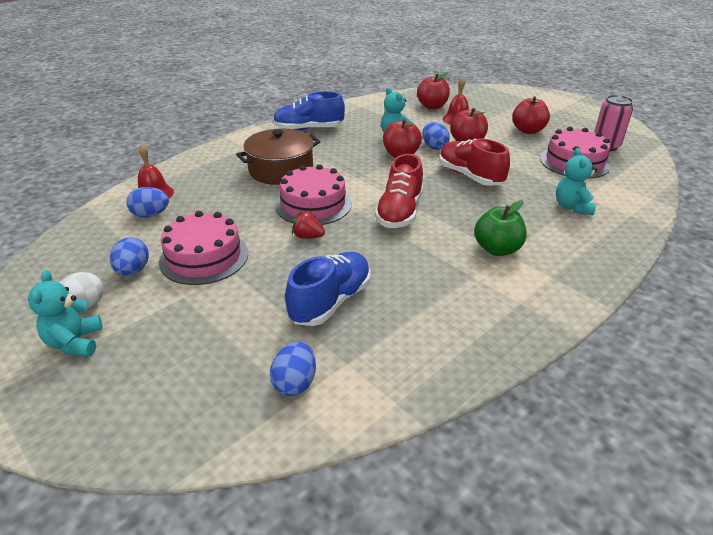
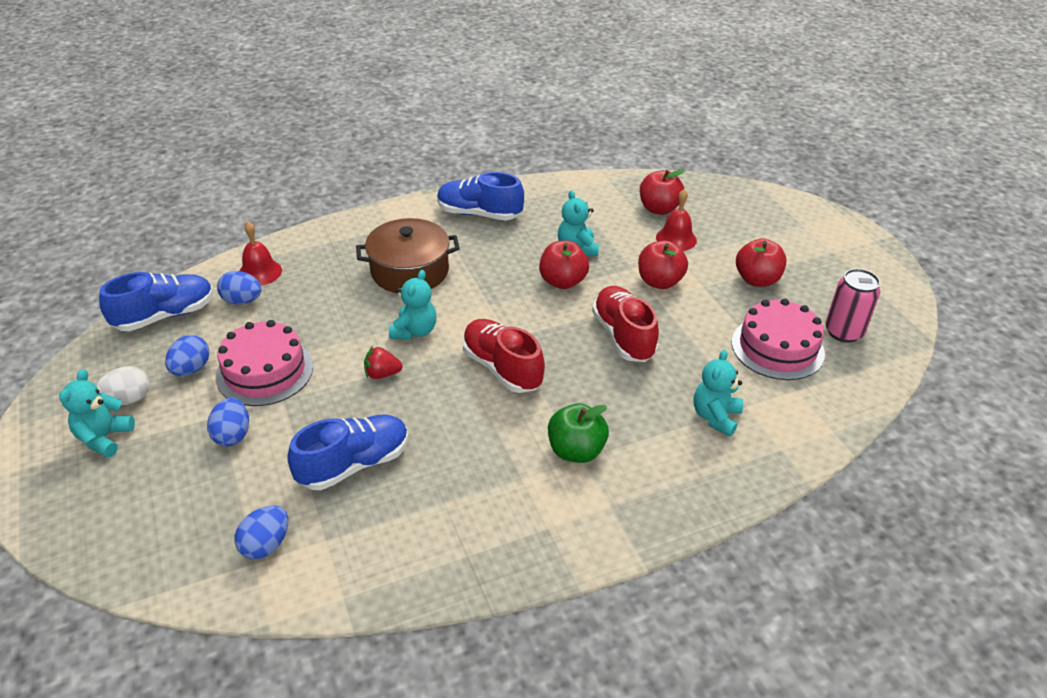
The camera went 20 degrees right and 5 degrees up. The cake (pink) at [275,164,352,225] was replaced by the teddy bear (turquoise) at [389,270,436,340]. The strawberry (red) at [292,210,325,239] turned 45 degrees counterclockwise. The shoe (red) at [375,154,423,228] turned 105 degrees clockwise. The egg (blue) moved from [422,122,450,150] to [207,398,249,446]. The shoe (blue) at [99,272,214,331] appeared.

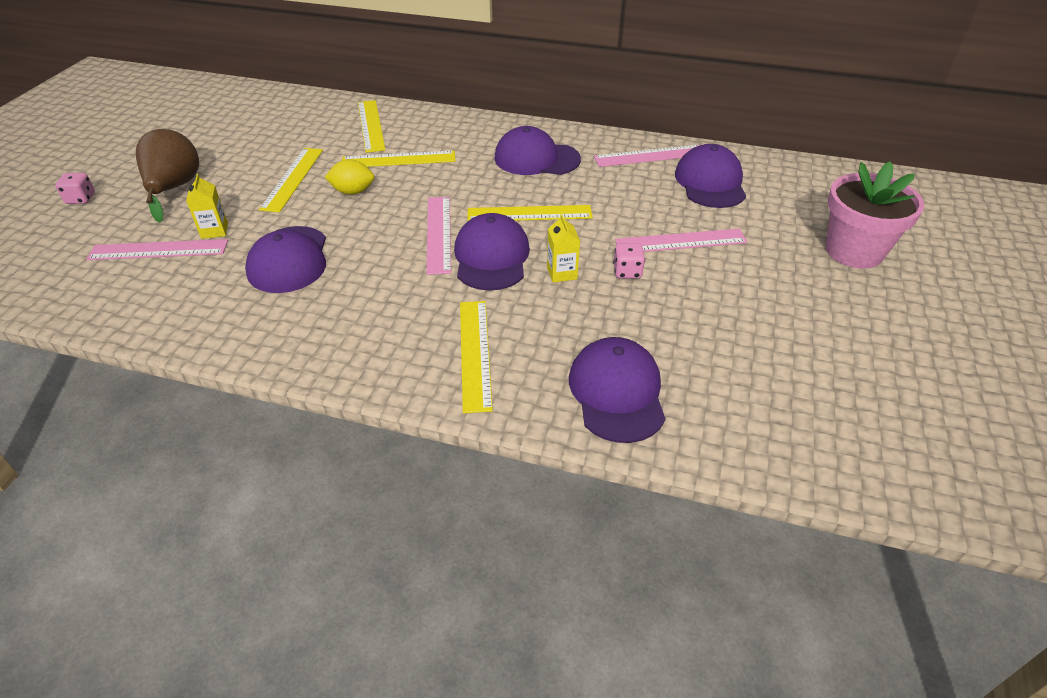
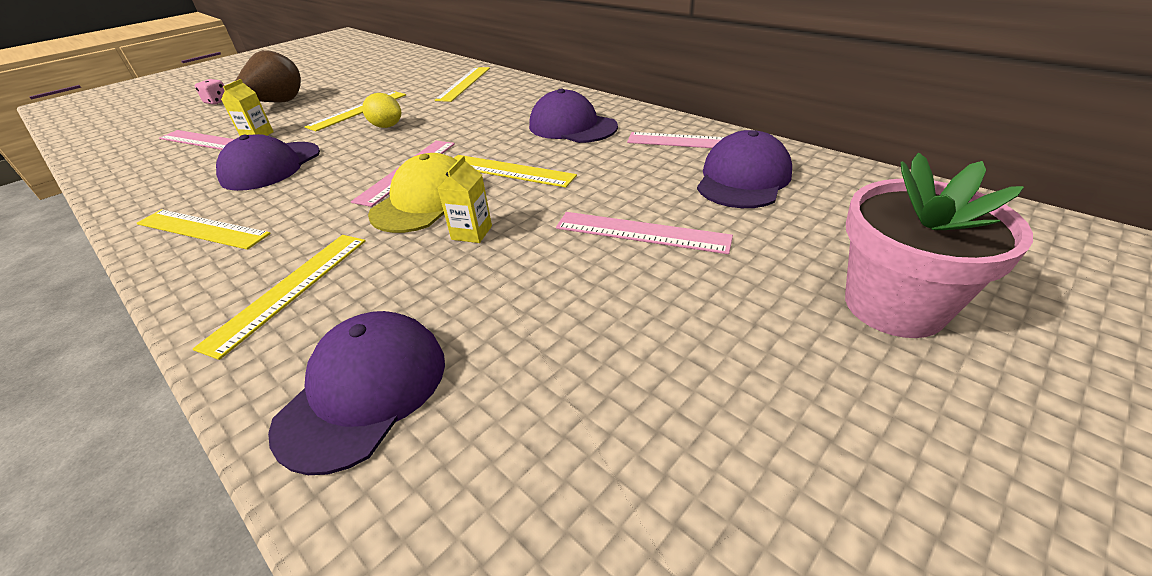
The camera went 30 degrees right and 5 degrees down. The ruler (yellow) moved from [342,151,455,167] to [137,209,271,250]. The cap (purple) at [454,213,530,291] became the cap (yellow) at [368,153,457,233]. The dice (pink) at [613,243,645,278] disappeared.

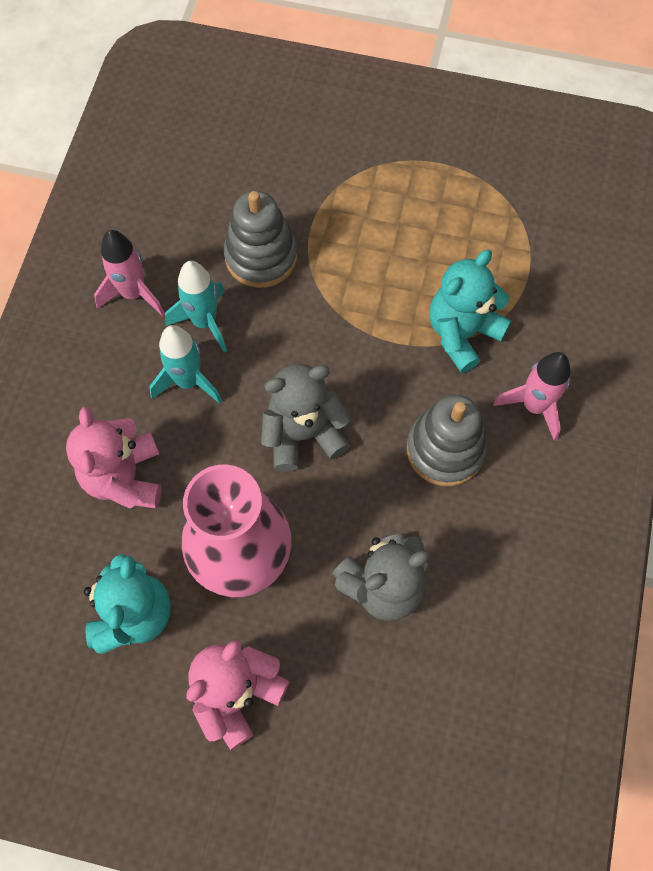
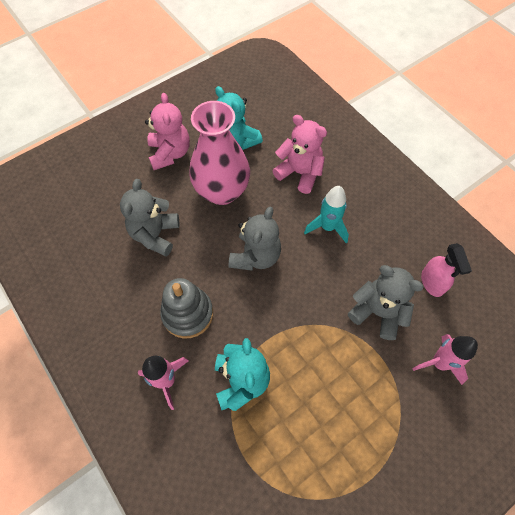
The camera went 130 degrees right and 5 degrees down. The rocket (pink) moved from [94,230,165,316] to [412,334,478,385]. The rocket (turquoise) at [165,261,227,352] disappeared. The stacking toy (grey) at [224,191,297,288] was replaced by the teddy bear (grey) at [348,265,424,340]. The spray bottle (pink) at [421,243,472,297] appeared.

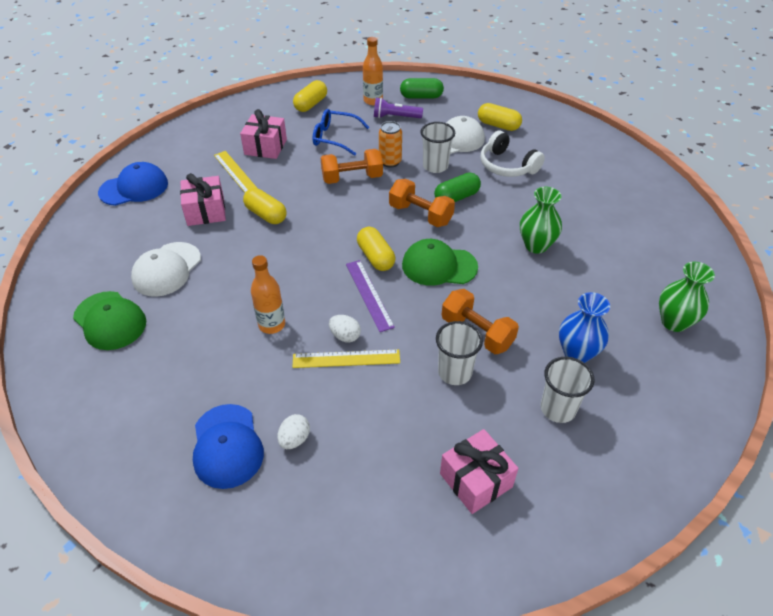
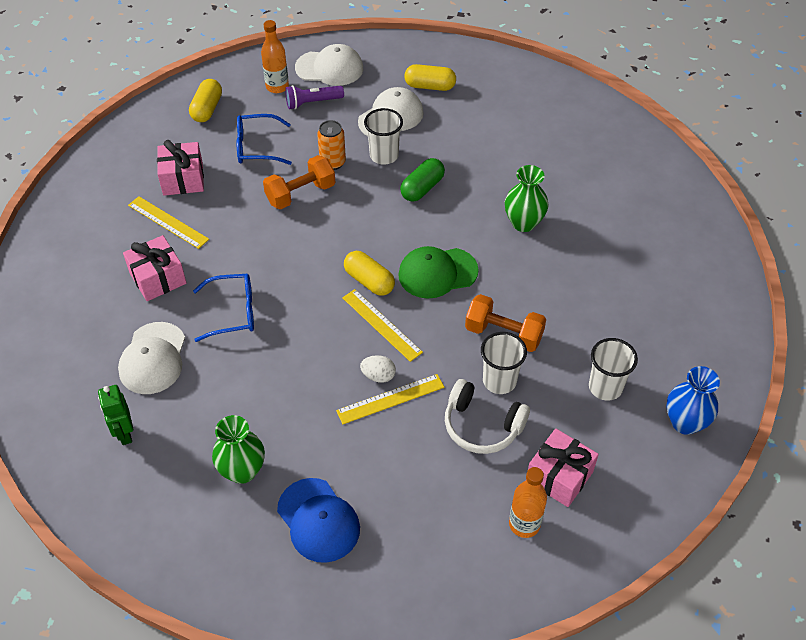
The camera went 20 degrees left and 5 degrees up. The cap (green) at [73,291,146,350] was replaced by the robot (green) at [98,385,133,445]. The cap (blue) at [98,162,168,206] disappeared. The capsule (yellow) at [243,188,287,224] disappeared. The bottle (orange) moved from [251,255,285,334] to [509,467,547,538]. The egg (white) at [277,414,310,449] disappeared. The ruler (purple) at [346,260,395,332] became the ruler (yellow) at [342,289,423,362]. The dumbbell (orange) at [389,179,455,227] disappeared. The capsule (green) at [400,78,444,99] was replaced by the cap (white) at [295,44,363,86]. The headphones (white) moved from [480,131,545,177] to [445,379,530,454]. The vase (blue) moved from [559,292,610,363] to [666,366,720,435]. The vase (green) moved from [659,262,715,332] to [212,415,265,484]. The glasses (blue) at [193,274,254,342] appeared.

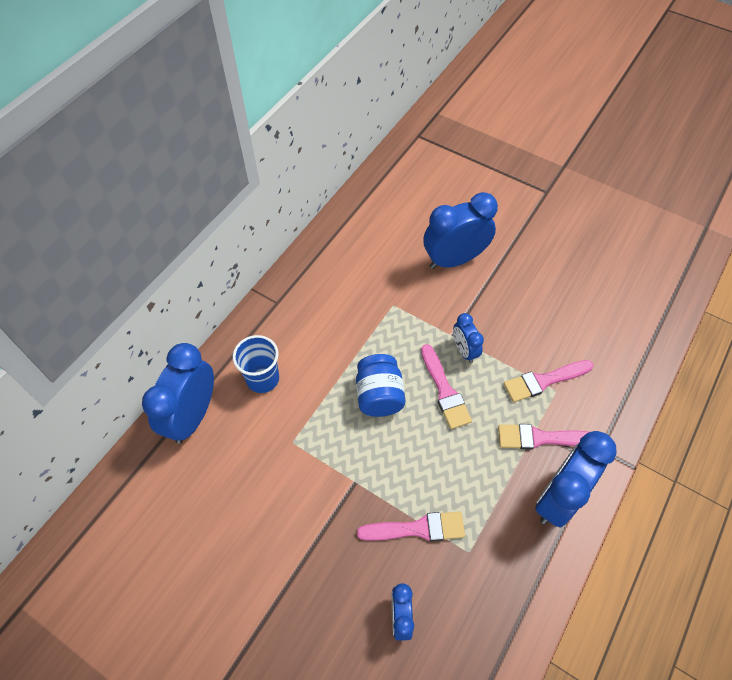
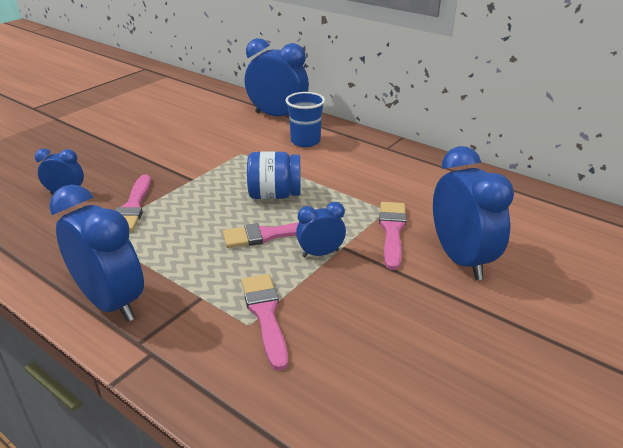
The camera went 95 degrees right and 25 degrees down. The brush (pink) moved from [498,424,589,450] to [379,202,406,270].

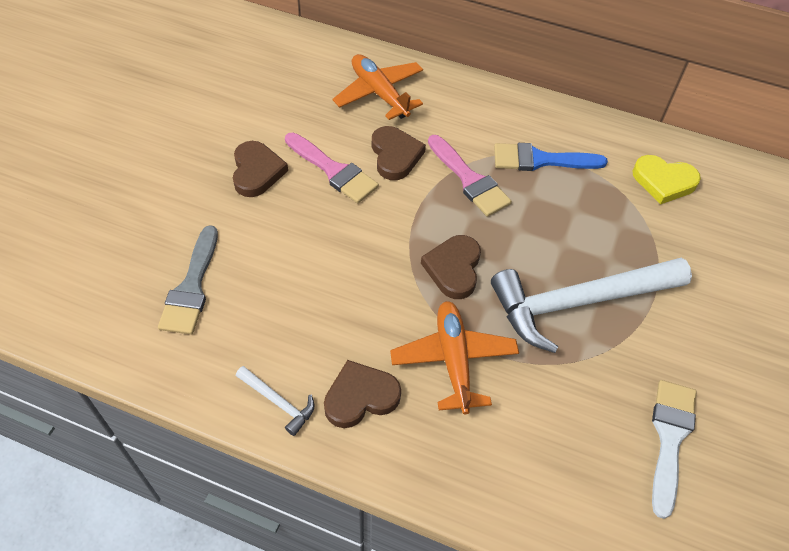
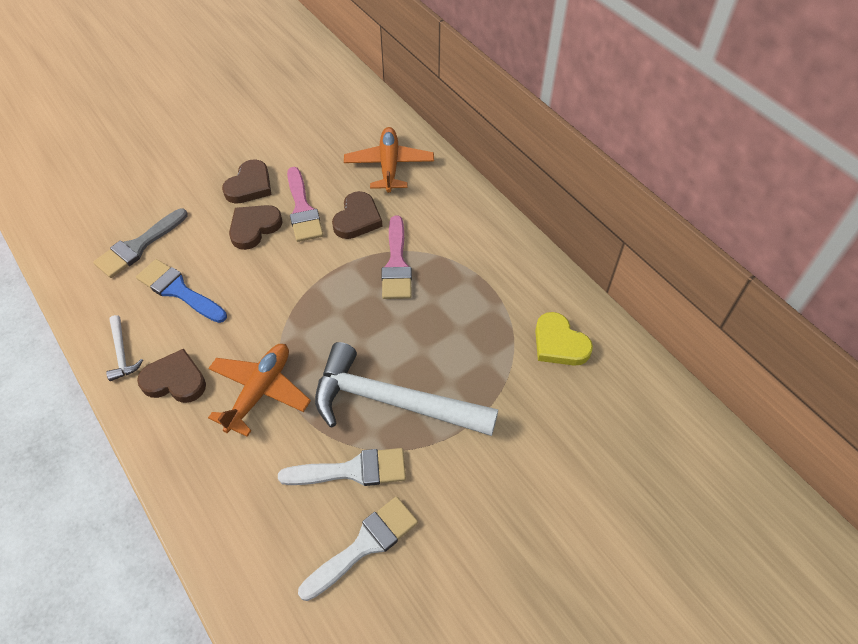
The camera went 35 degrees right and 0 degrees up. The heart (brown) moved from [421,235,481,299] to [229,205,283,250]. The brush (blue) moved from [494,143,608,171] to [136,259,227,323]. The brush (white) at [278,448,406,486] appeared.

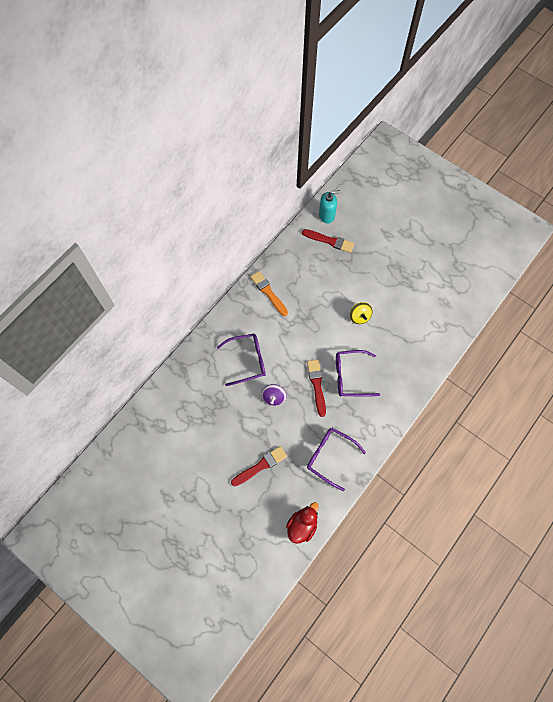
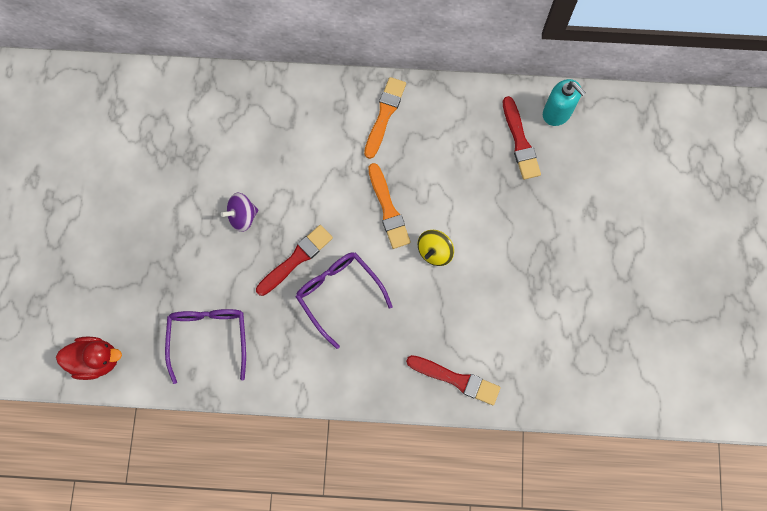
The camera went 55 degrees right and 5 degrees up. The glasses (purple) at [217,334,266,386] disappeared. The brush (red) moved from [231,446,287,486] to [406,355,501,405]. The brush (orange) at [368,163,411,249] appeared.

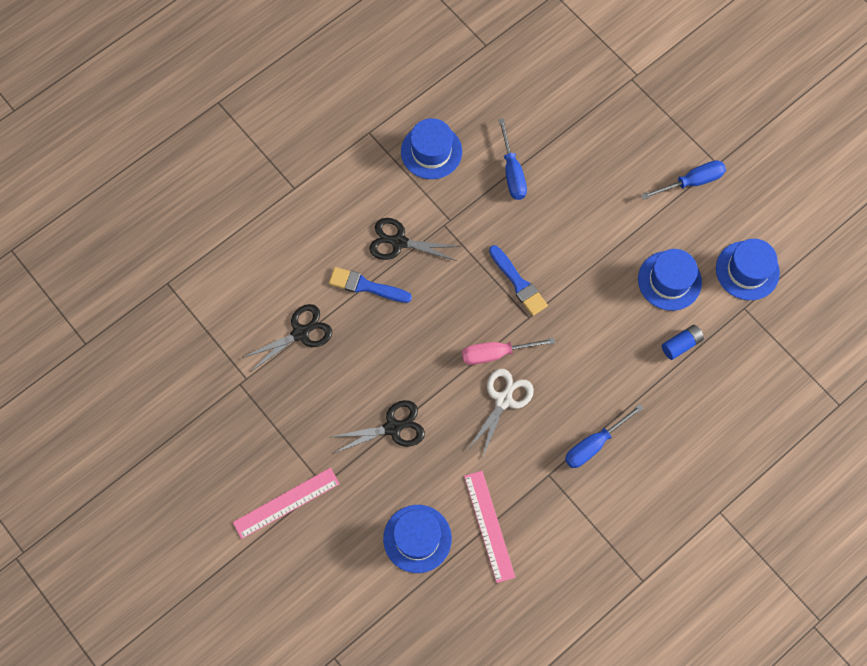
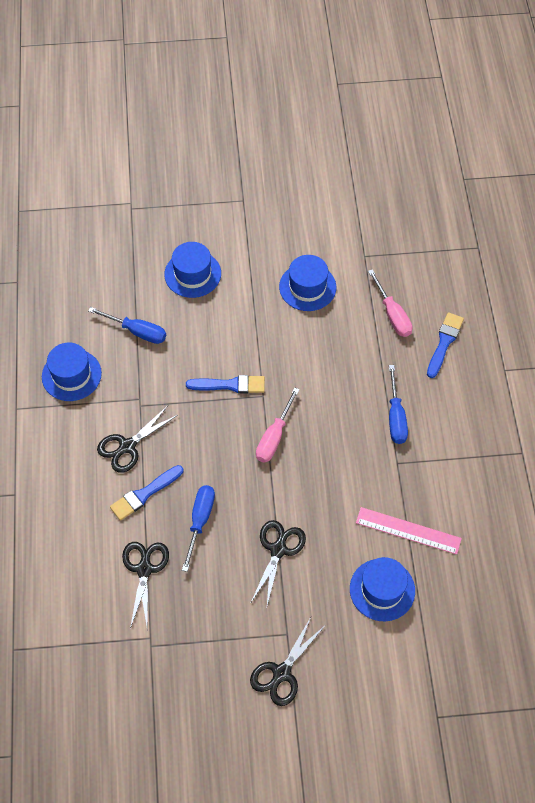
The camera went 55 degrees left and 10 degrees down. The ruler (pink) at [233,468,340,539] was replaced by the scissors (black) at [250,617,325,706]. The scissors (white) at [468,369,534,456] disappeared. The screwdriver (blue) moved from [642,160,726,199] to [182,485,215,572]. The battery (blue) at [662,325,704,360] disappeared. The hat (blue) moved from [716,239,780,300] to [164,242,221,298]. The screwdriver (pink) at [368,269,412,337] appeared. The brush (blue) at [427,312,464,378] appeared.

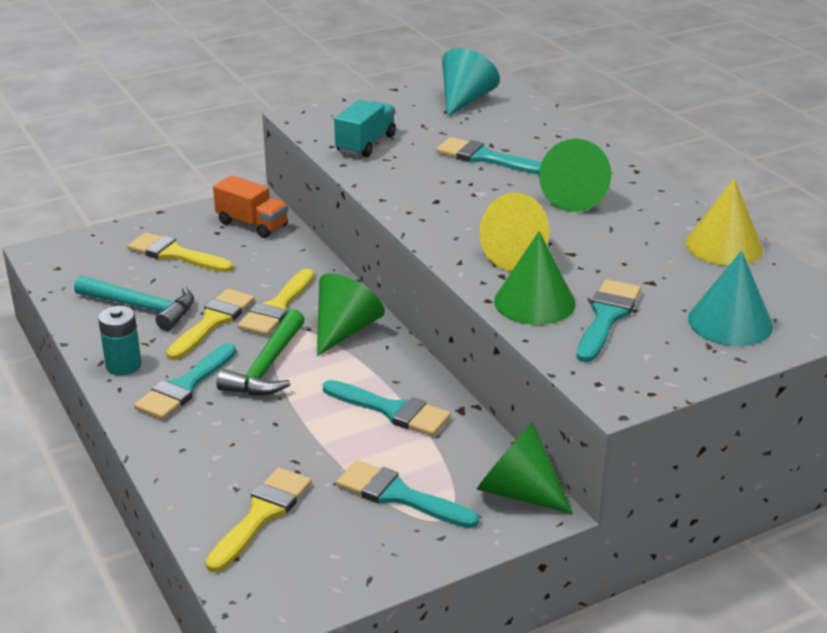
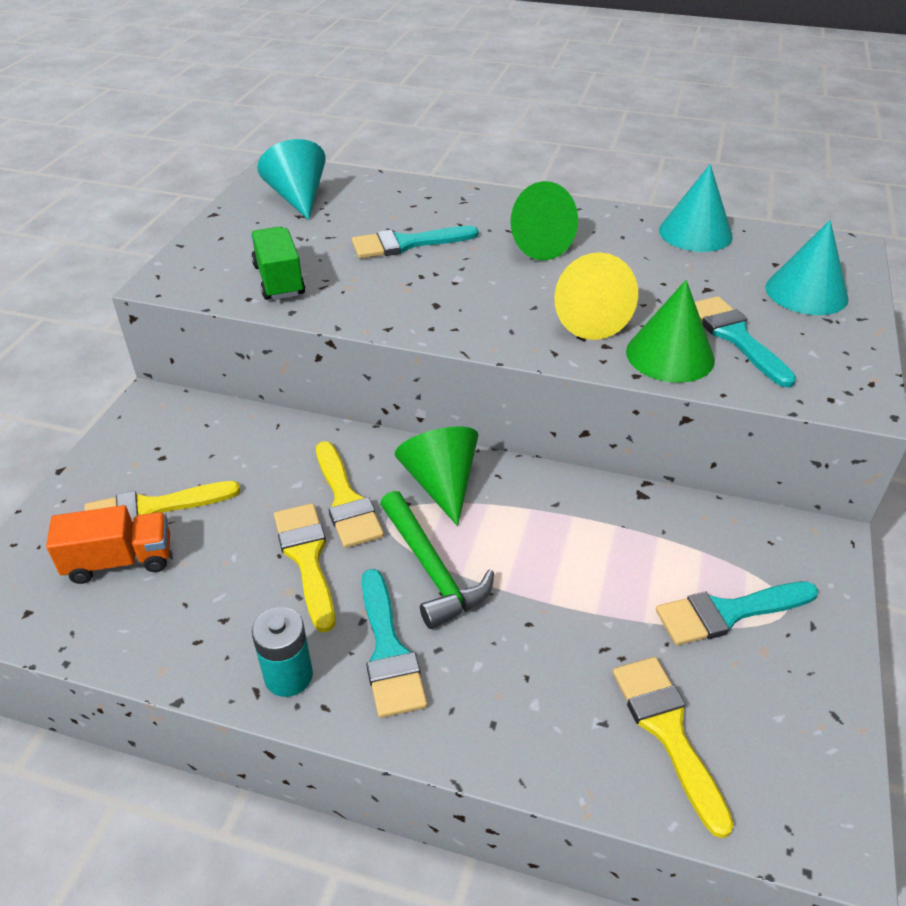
The camera went 45 degrees left and 10 degrees up. The hammer (turquoise) at [74,275,194,331] disappeared. The truck (orange) moved from [213,175,288,238] to [46,505,170,584]. The brush (turquoise) at [323,380,451,436] disappeared. The truck (turquoise) at [334,100,396,157] became the truck (green) at [251,226,305,300]. The cone (green) at [476,423,573,514] disappeared. The cone (yellow) at [685,178,763,266] became the cone (turquoise) at [659,164,733,252].

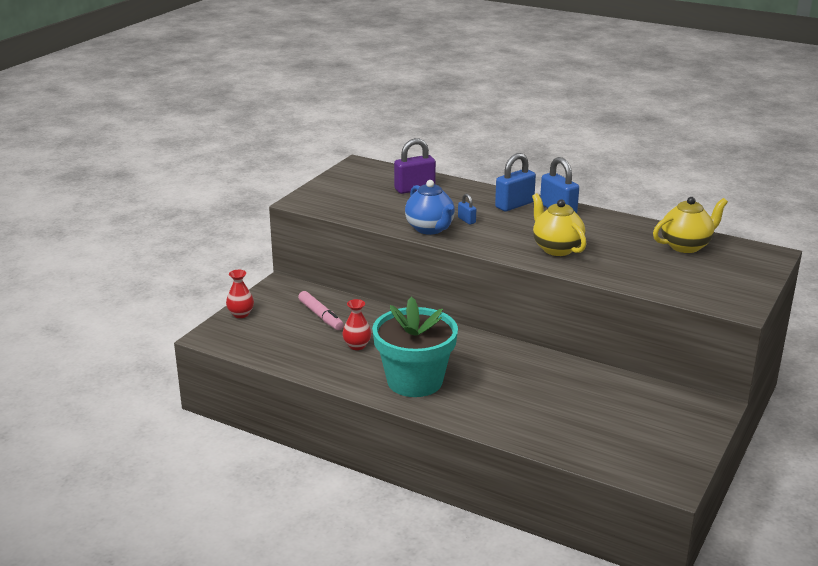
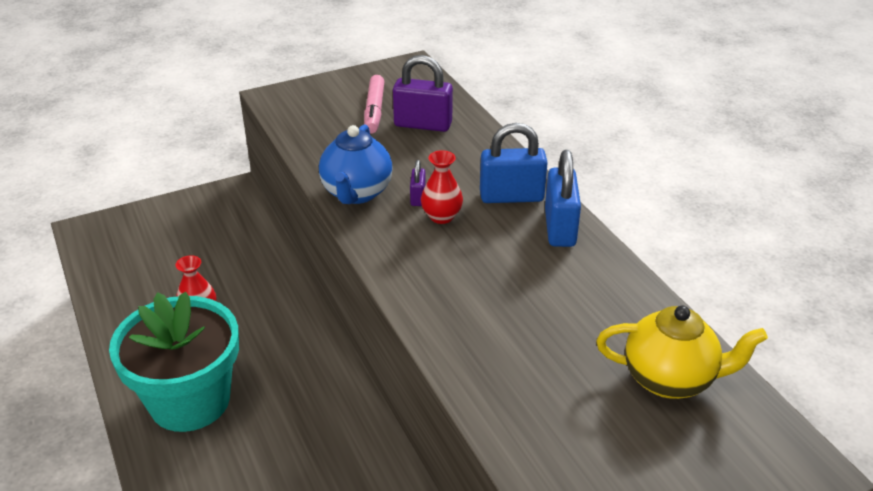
The camera went 35 degrees right and 10 degrees up. The vase (red) moved from [226,270,254,318] to [421,150,463,224]. The marker (pink) moved from [298,291,344,330] to [364,75,385,134]. The padlock (blue) at [458,194,476,225] became the padlock (purple) at [410,160,426,206]. The teapot (yellow) at [532,193,586,256] disappeared.

